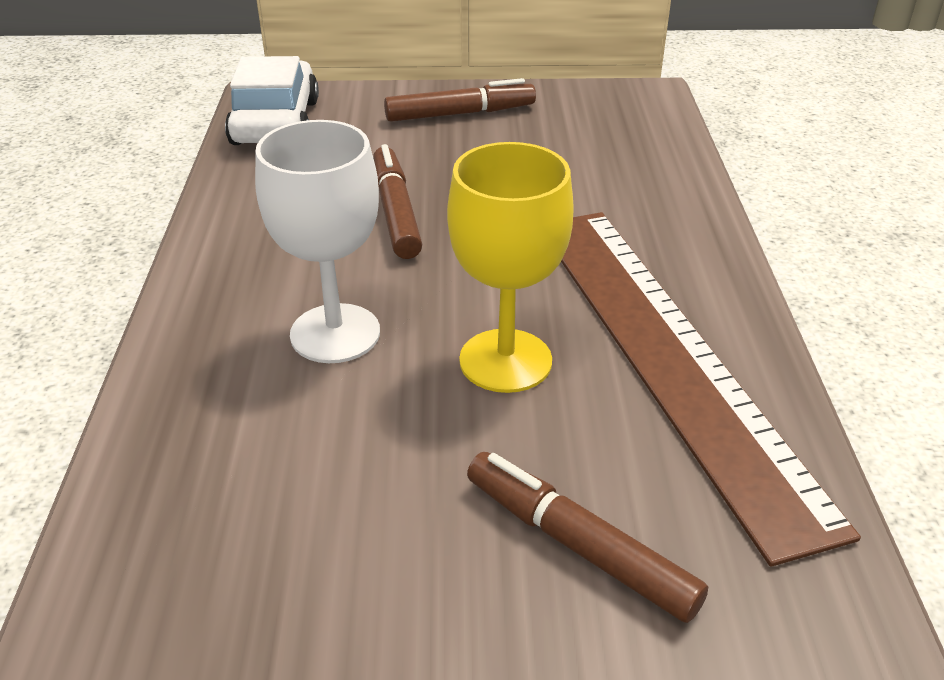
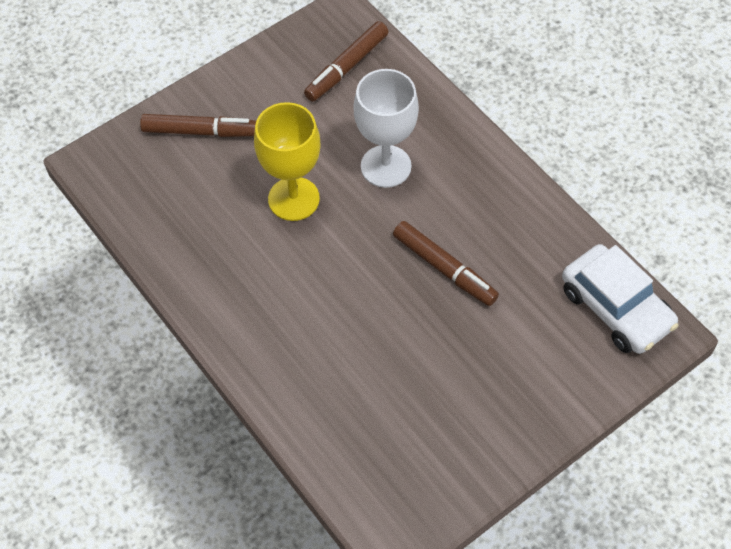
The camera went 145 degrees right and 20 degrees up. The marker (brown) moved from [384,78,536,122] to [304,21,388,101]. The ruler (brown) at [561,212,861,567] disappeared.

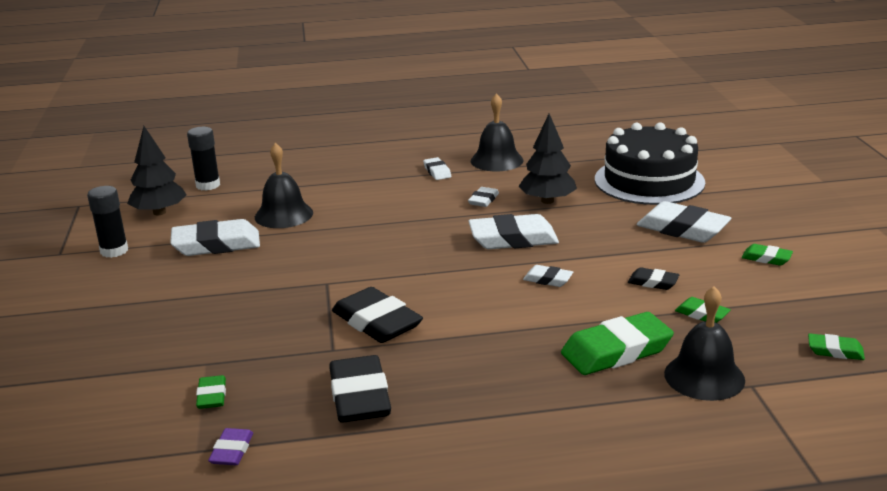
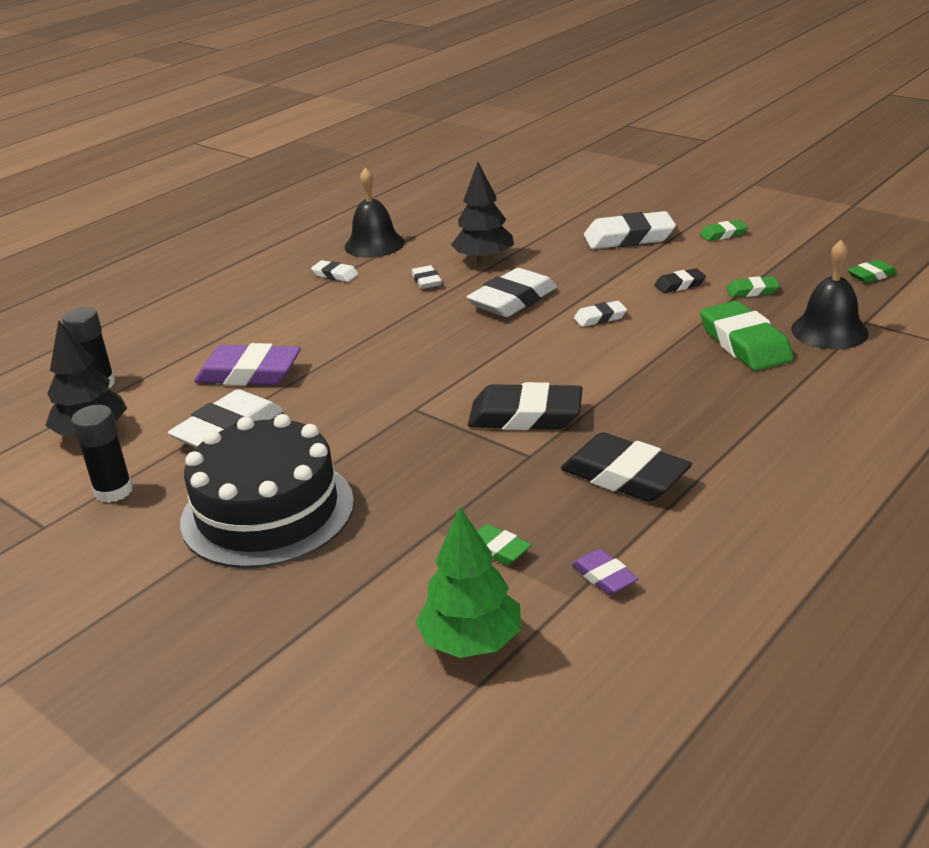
The camera went 40 degrees left and 5 degrees up. The bell (black) at [255,143,313,228] was replaced by the eraser (purple) at [194,343,301,386]. The eraser (green) at [561,312,674,375] turned 45 degrees counterclockwise. The cake (black) moved from [595,122,705,205] to [180,414,354,568]. The tree (green) at [415,507,521,658] appeared.

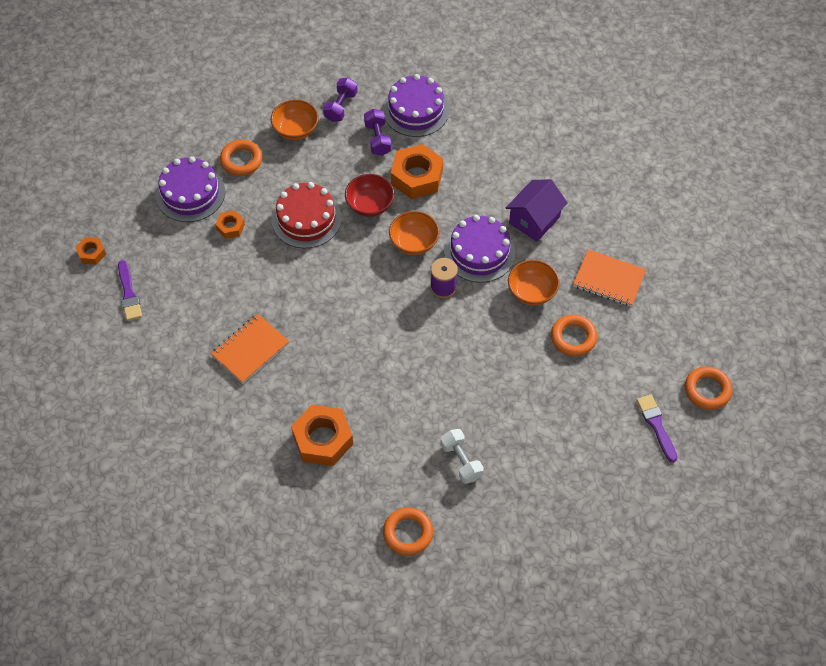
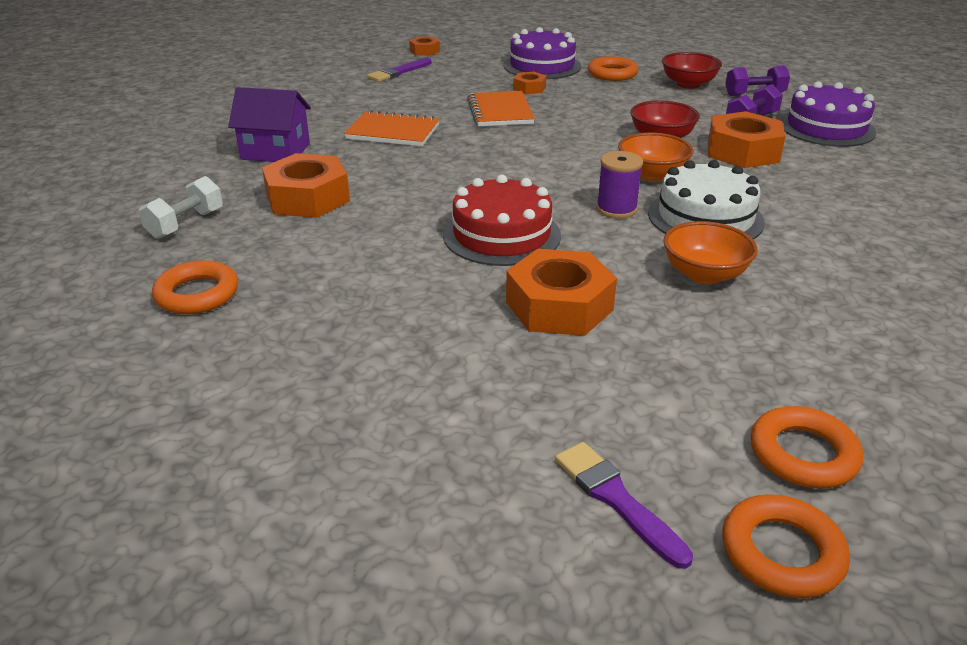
The camera went 60 degrees right and 25 degrees down. The bowl (orange) at [271,99,319,140] became the bowl (red) at [662,52,722,89]. The cake (red) moved from [272,182,342,248] to [443,175,561,266]. The dumbbell (white) moved from [440,429,484,484] to [139,176,223,239]. The cake (purple) at [444,215,515,283] became the cake (white) at [648,160,765,239]. The house (purple) moved from [506,179,568,242] to [228,87,311,162]. The ring (orange) moved from [551,315,597,356] to [751,406,863,488]. The notebook (orange) moved from [573,249,646,307] to [467,91,535,126]. The brush (purple) at [636,394,677,463] turned 75 degrees counterclockwise. The nut (orange) at [506,249,617,336] appeared.

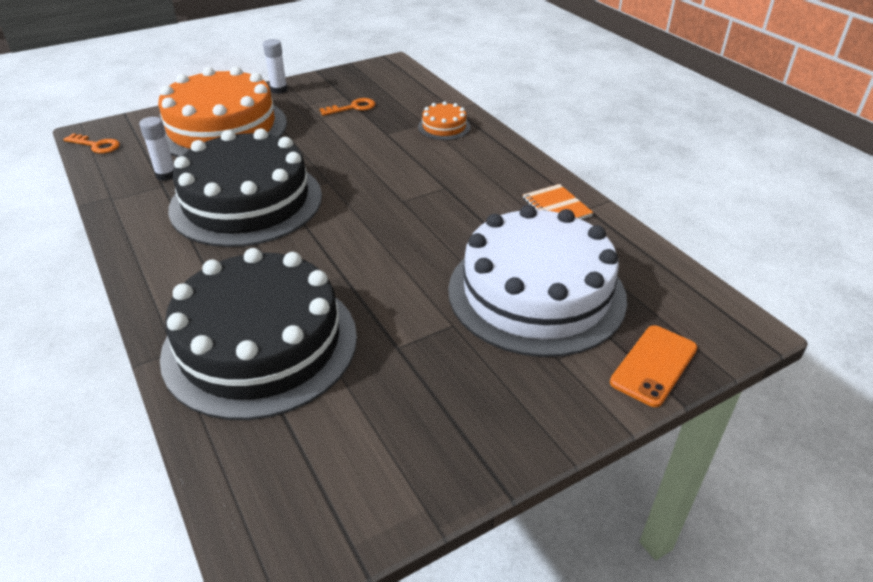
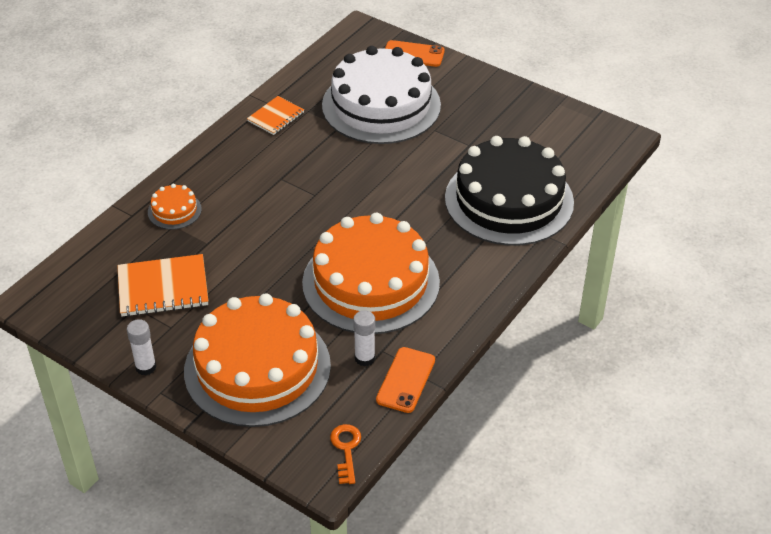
The camera went 115 degrees left and 5 degrees up. The cake (black) at [168,129,322,247] became the cake (orange) at [302,213,440,334]. The key (orange) at [320,98,376,116] was replaced by the notebook (orange) at [117,254,208,317]. The phone (orange) at [376,347,435,413] appeared.

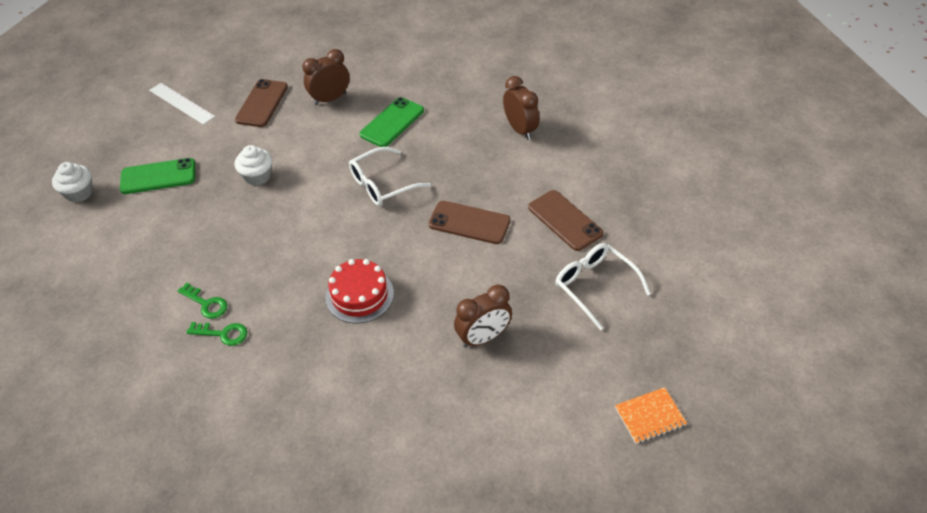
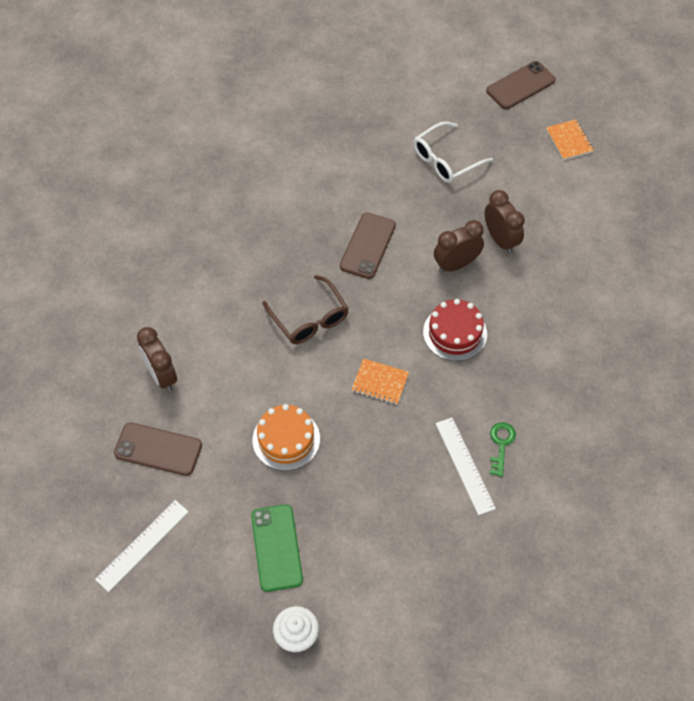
The camera went 90 degrees left and 10 degrees up. The key (green) at [178,283,228,319] was replaced by the ruler (white) at [436,418,496,515]. The cupcake (white) at [235,145,272,186] was replaced by the cake (orange) at [253,404,320,471]. The glasses (white) at [349,147,431,206] became the glasses (brown) at [262,275,349,344]. The phone (green) at [360,97,424,147] disappeared. The clock (brown) moved from [503,76,539,140] to [434,220,484,273]. The phone (brown) moved from [528,190,603,251] to [486,61,556,109]. The notebook (orange) at [351,358,409,405] appeared.

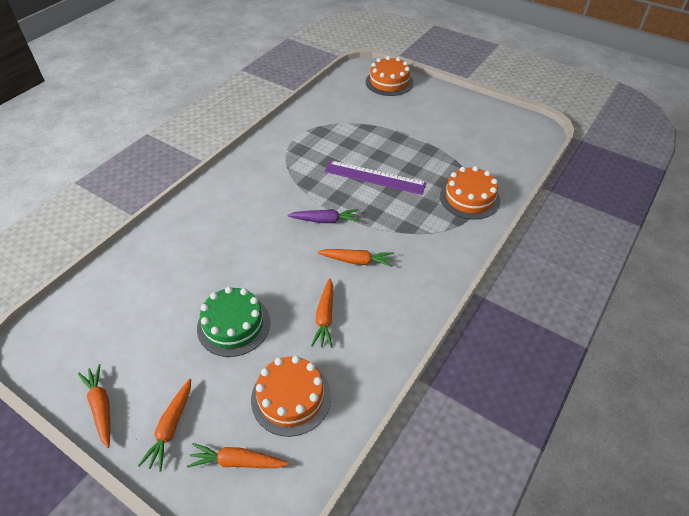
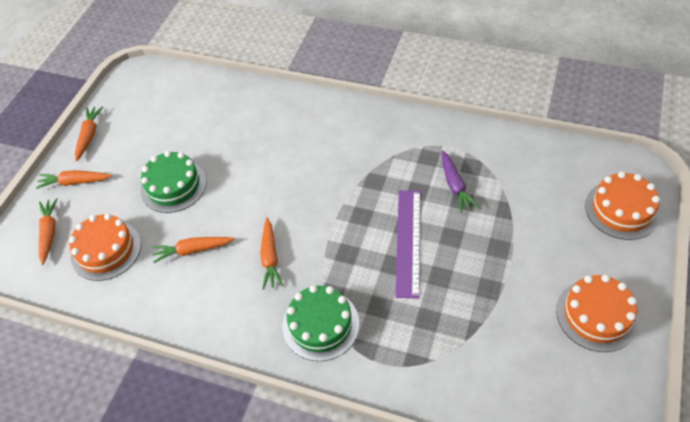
The camera went 80 degrees right and 5 degrees up. The carrot (orange) at [78,364,110,448] turned 45 degrees counterclockwise. The carrot (purple) moved from [287,209,359,223] to [441,150,479,213]. The cake (orange) moved from [440,166,500,220] to [556,275,639,352]. The cake (green) at [282,285,360,361] appeared.

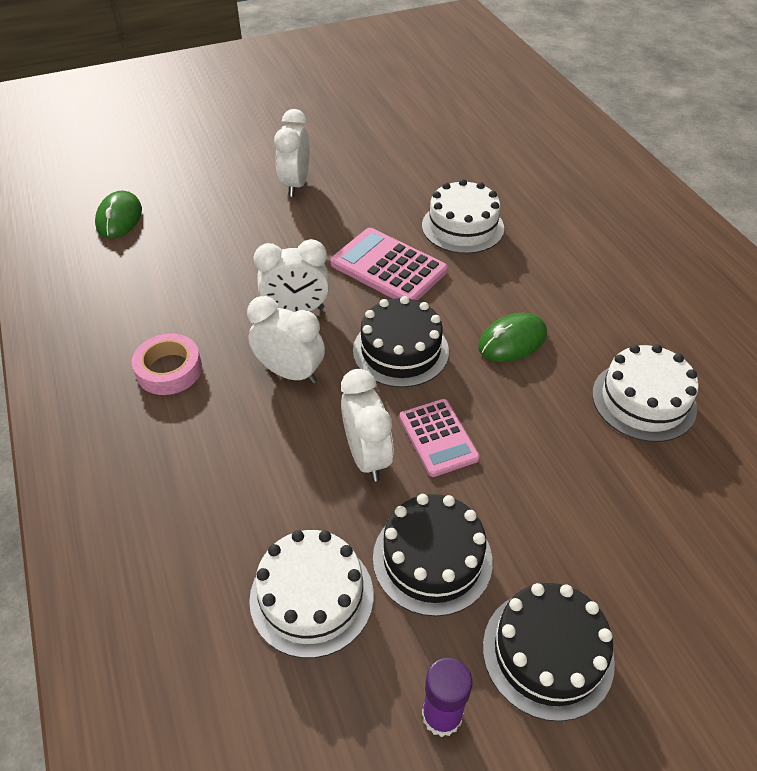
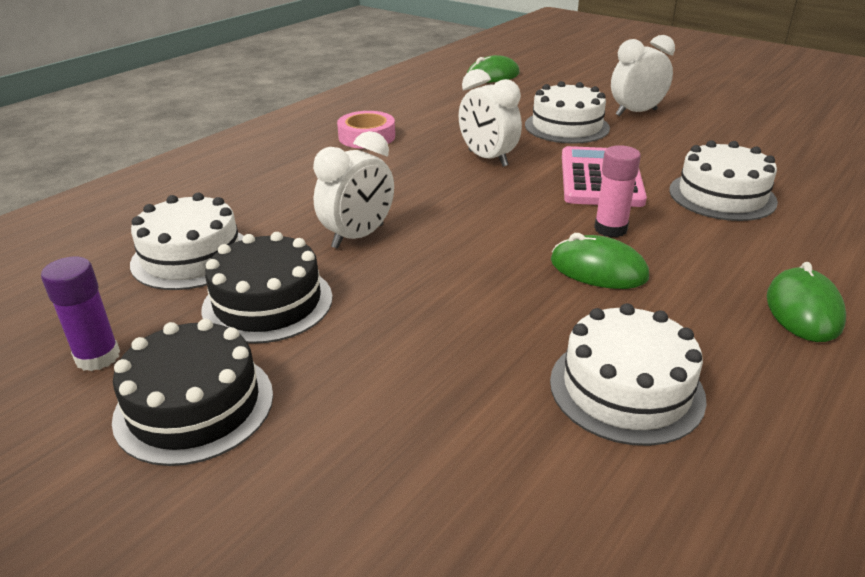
The camera went 60 degrees right and 15 degrees down. The clock (white) at [247,296,325,384] disappeared. The cake (black) at [353,296,449,388] disappeared. The calculator (pink) at [399,399,480,477] disappeared. The cake (white) at [525,81,610,144] appeared. The glue stick (pink) at [594,145,641,237] appeared. The mouse (green) at [767,262,846,342] appeared.

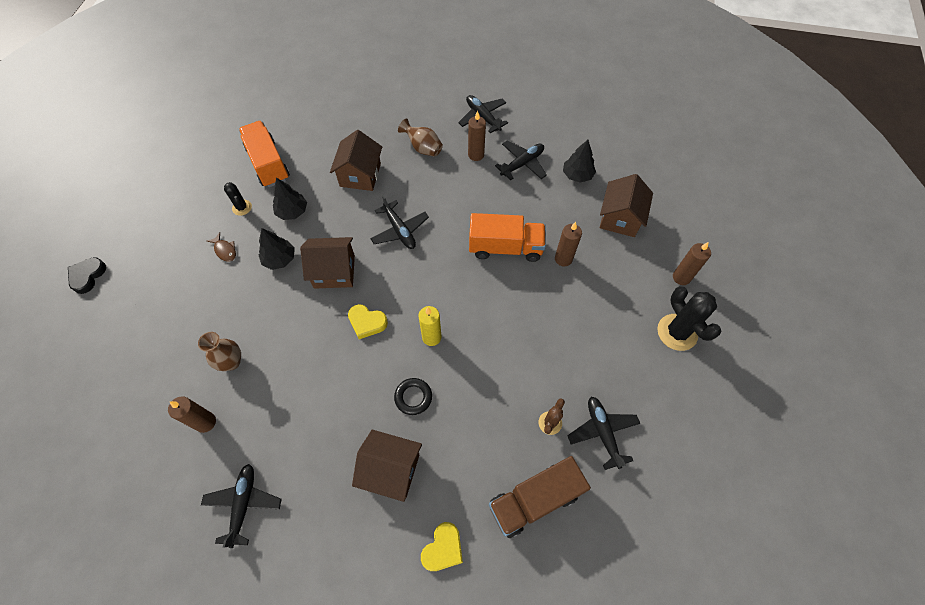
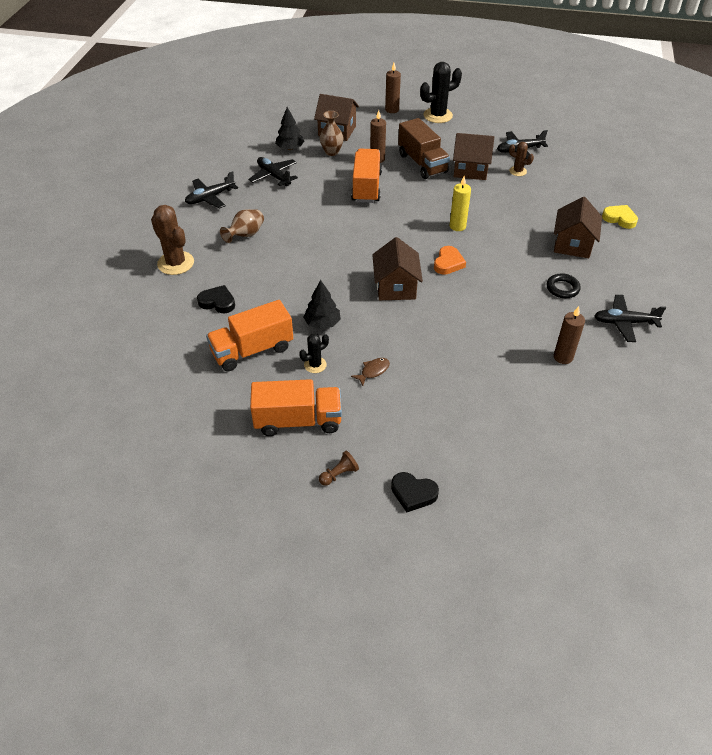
The camera went 90 degrees left and 15 degrees down. The vase (brown) moved from [198,332,241,371] to [320,111,344,156]. The tree (black) at [259,228,295,270] disappeared. The house (brown) moved from [330,130,382,191] to [453,133,494,180]. The heart (yellow) at [348,304,388,339] became the heart (orange) at [434,246,466,275]. The plane (black) at [370,195,429,249] disappeared. The ring (black) moved from [394,378,432,415] to [547,273,581,298]. The candle (brown) at [468,111,486,161] disappeared. The truck (brown) moved from [489,456,591,538] to [398,118,450,179]. The cactus (brown) at [151,205,194,275] appeared. The heart (black) at [197,285,235,313] appeared. The truck (orange) at [250,379,342,436] appeared. The pawn (brown) at [319,451,359,486] appeared.

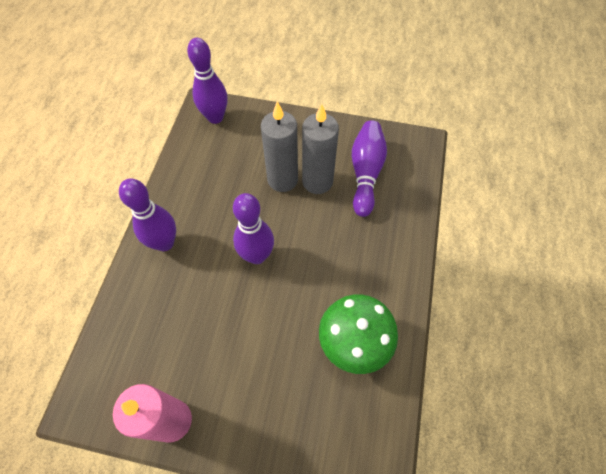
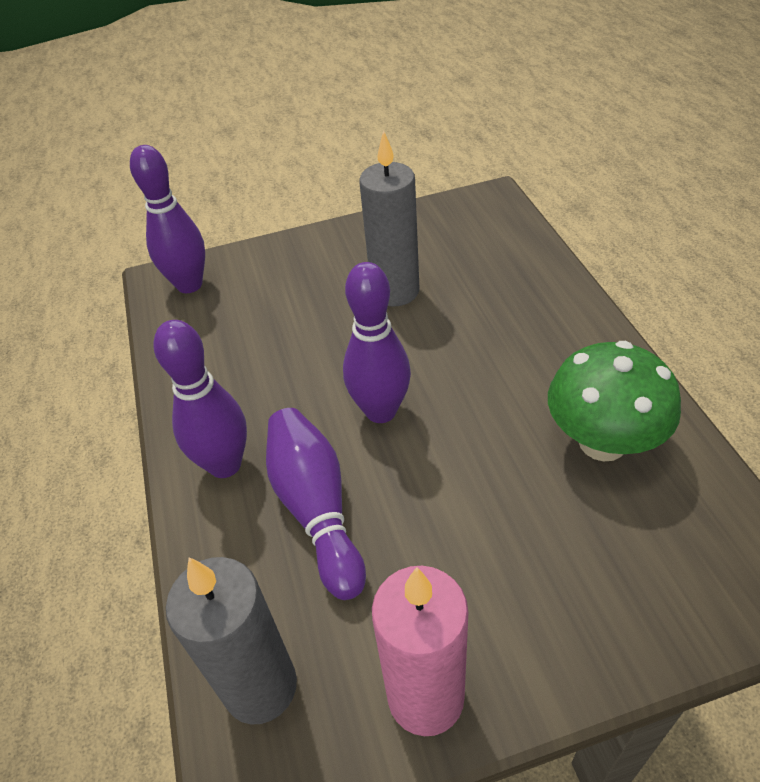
The camera went 25 degrees left and 15 degrees down. The candle (grey) moved from [261,101,298,192] to [166,557,297,724]. The bowling pin (purple) moved from [352,120,387,217] to [266,408,366,600].

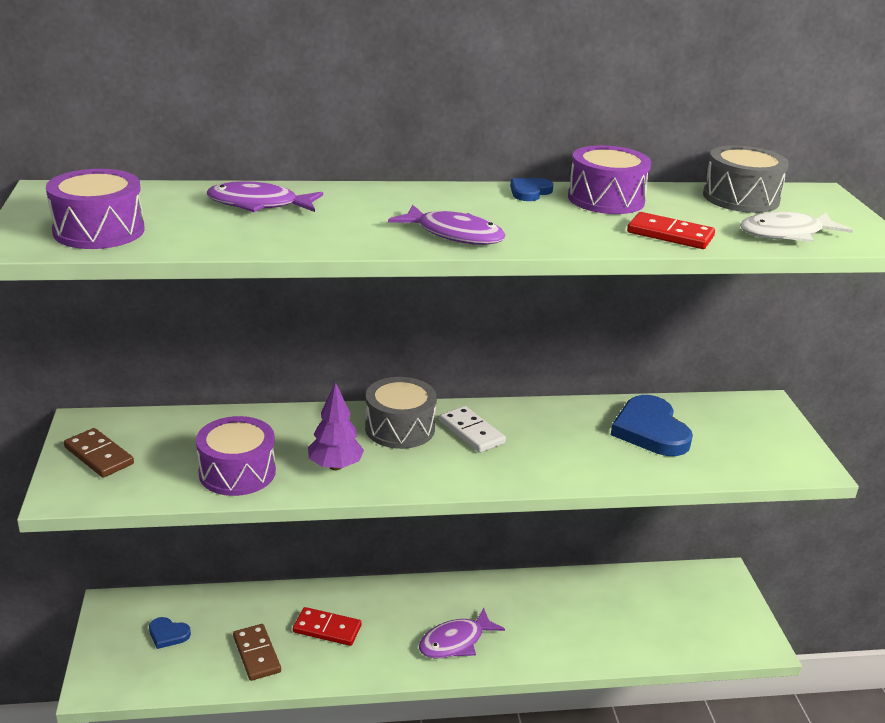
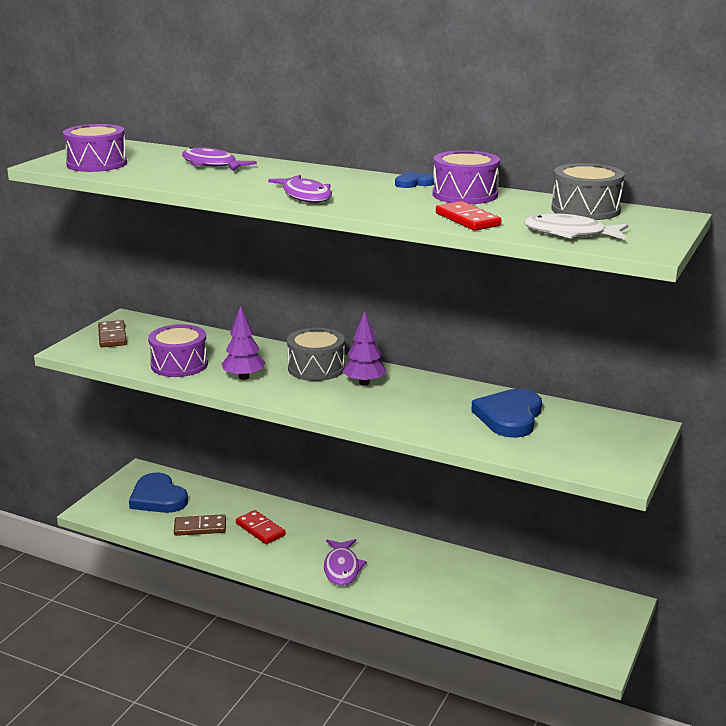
The camera went 35 degrees right and 5 degrees down. The heart (blue) at [149,617,191,649] changed to 1.99 times the size. The domino (brown) at [233,624,281,681] turned 75 degrees clockwise. The fish (purple) at [419,607,505,658] turned 90 degrees counterclockwise. The domino (white) at [439,406,506,453] was replaced by the tree (purple) at [343,311,387,385].

